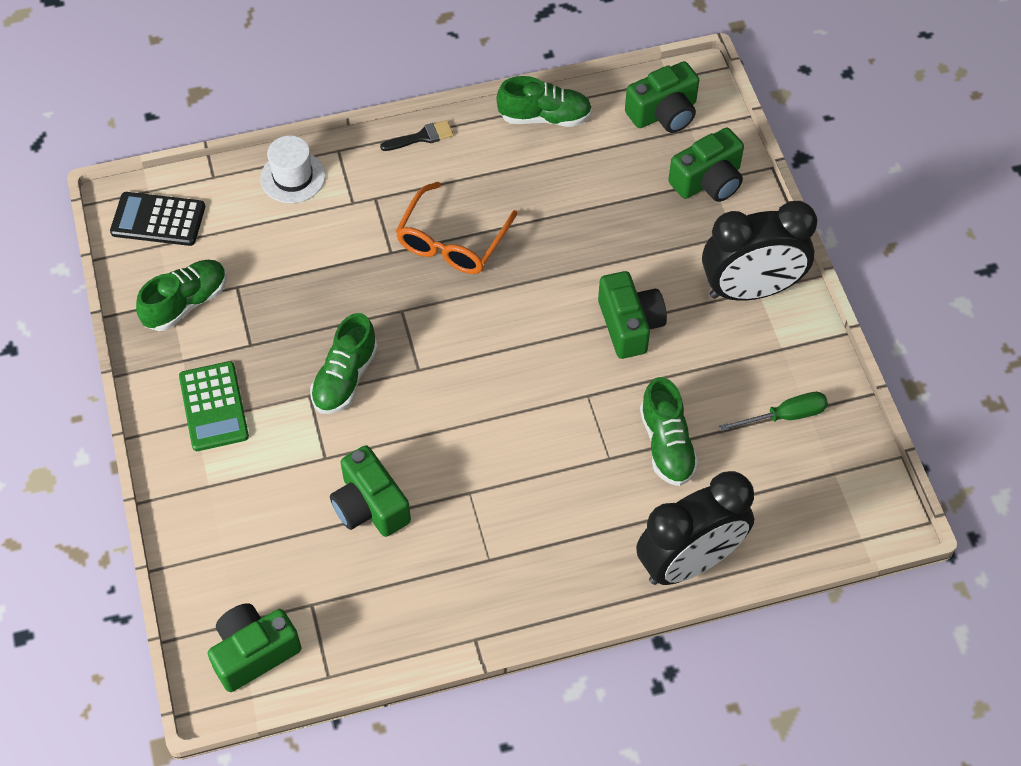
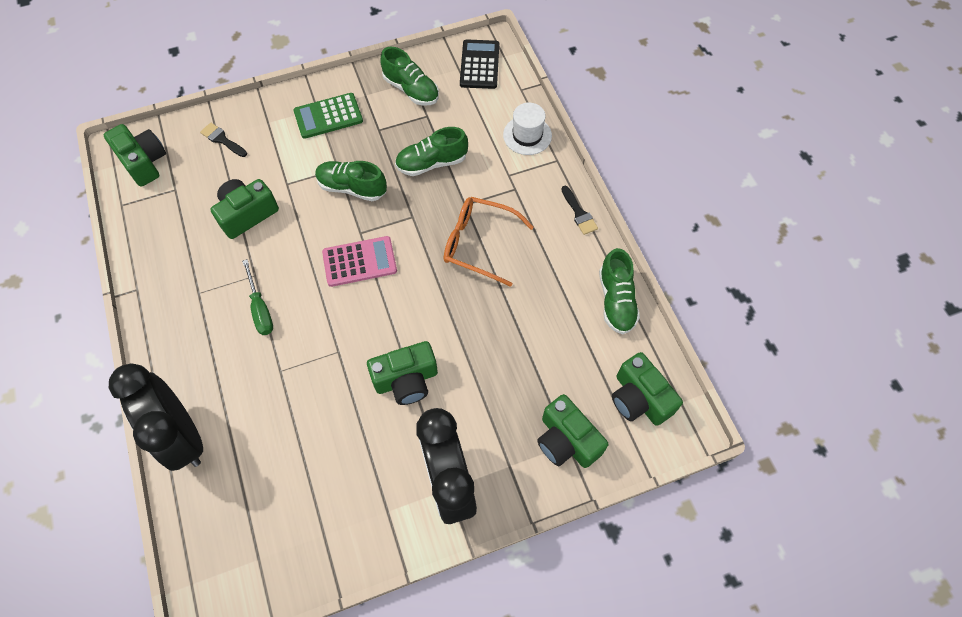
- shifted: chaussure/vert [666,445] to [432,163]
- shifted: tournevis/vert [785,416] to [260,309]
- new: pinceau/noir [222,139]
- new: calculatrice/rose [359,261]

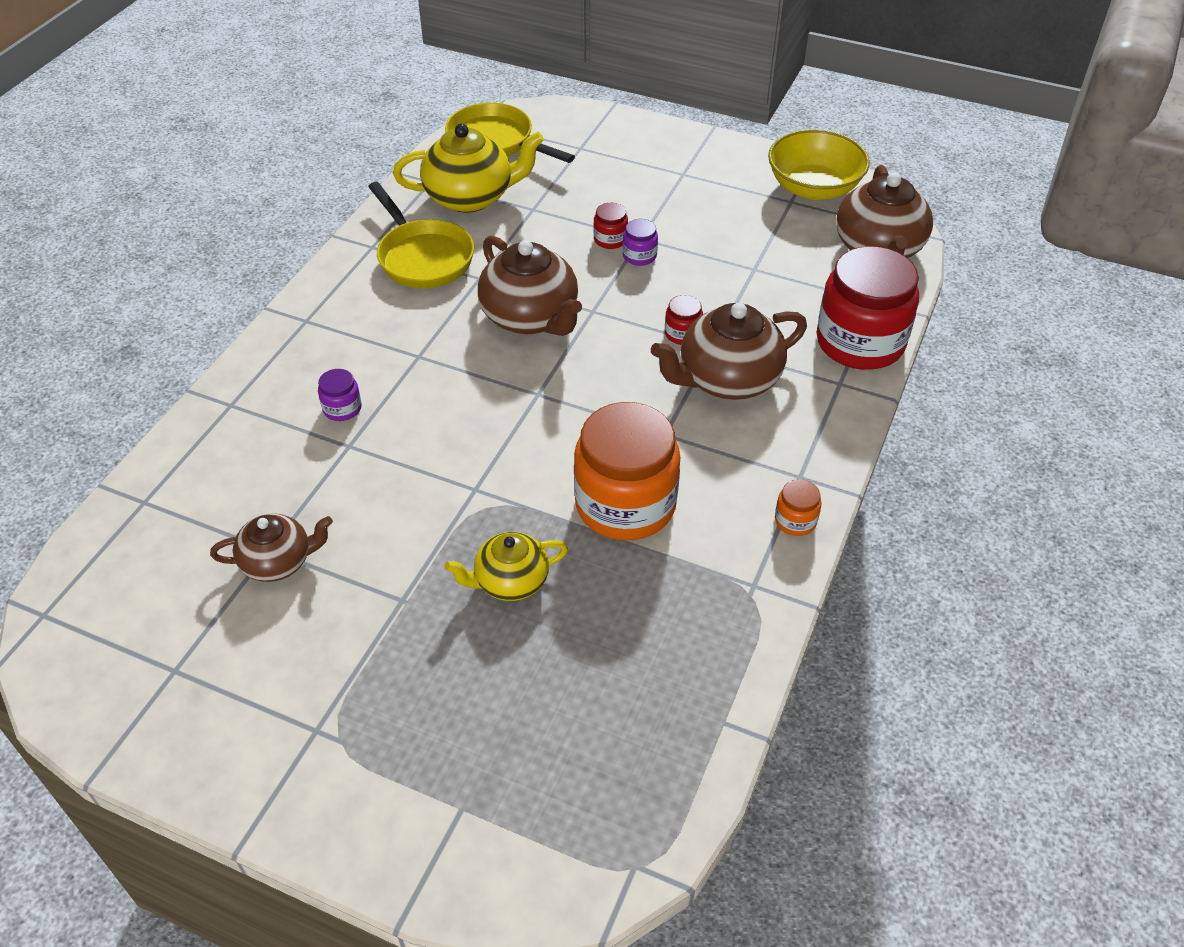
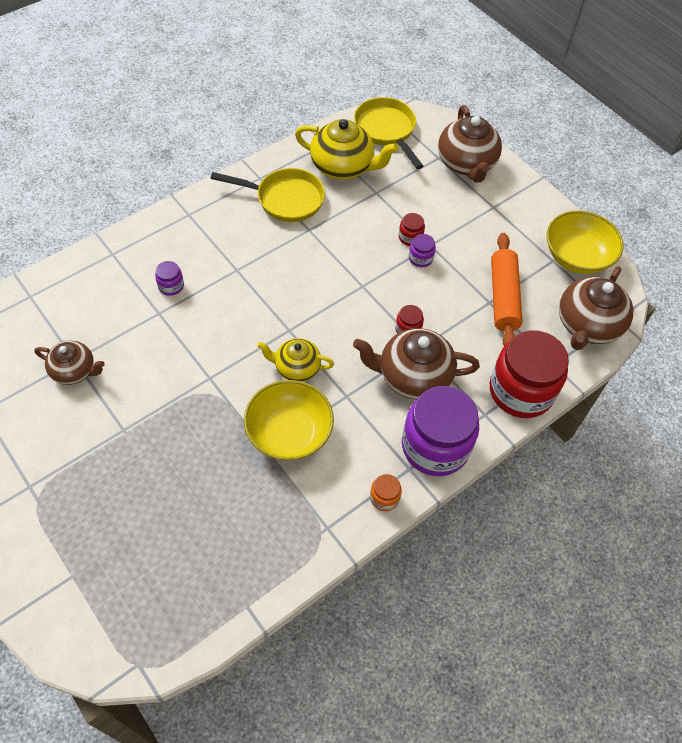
- rotated: poêle/jaune [422,257] = [285,199] 75 degrees counterclockwise
- shifted: théière/jaune [510,581] to [296,367]
- shifted: théière/marron [531,317] to [466,164]
- swapped: bocal/orange [625,504] to bol/jaune [289,433]
- new: bocal/violet [435,446]
- new: rouleau à pâtisserie/orange [503,297]

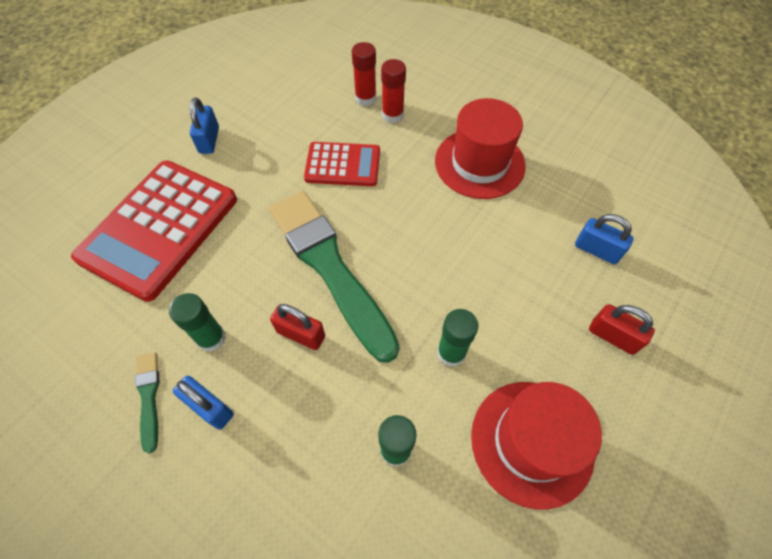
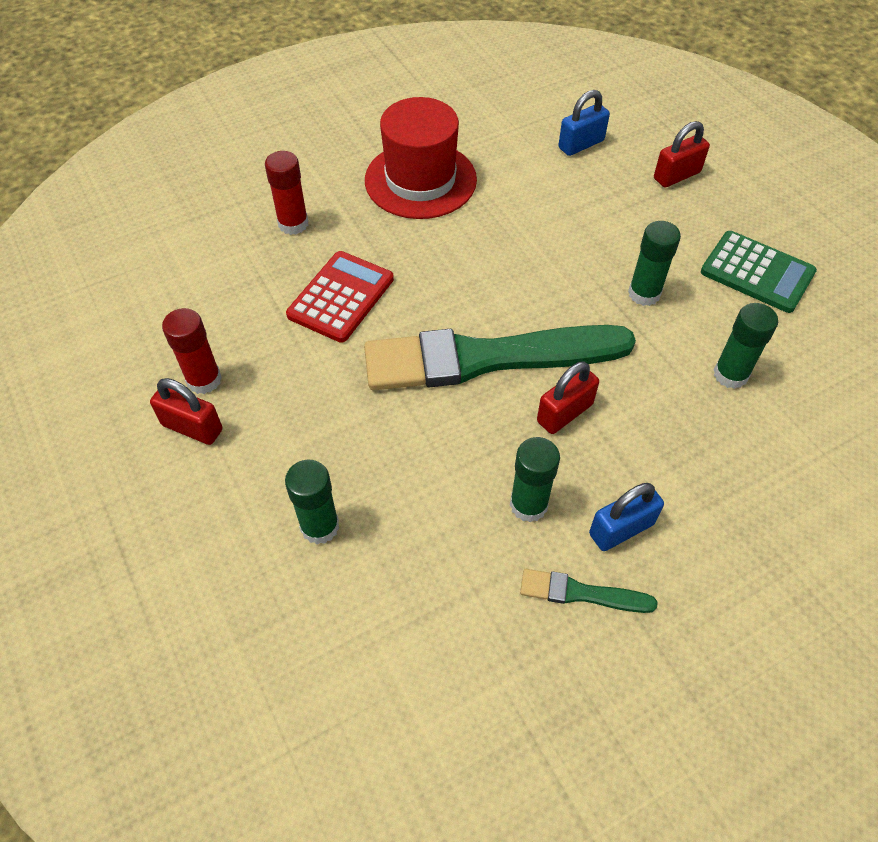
- swapped: calculatrice/rouge [159,228] to bâton de colle/vert [320,526]
- repainted: cadenas/bleu [209,140] to cadenas/rouge [192,427]
- shifted: bâton de colle/rouge [365,98] to [204,380]
- swapped: chapeau/rouge [532,442] to calculatrice/vert [757,272]

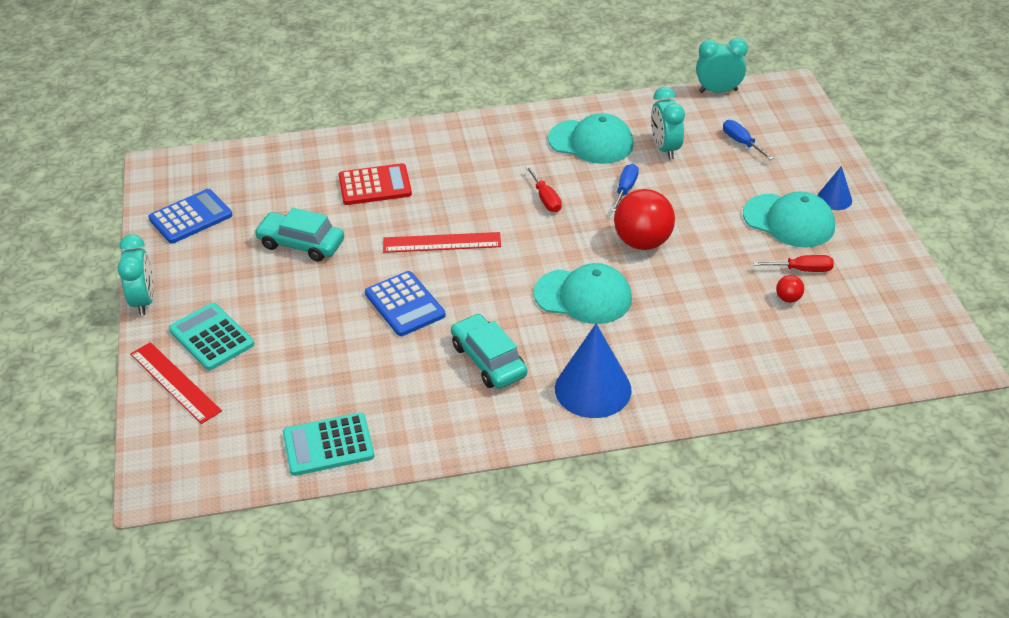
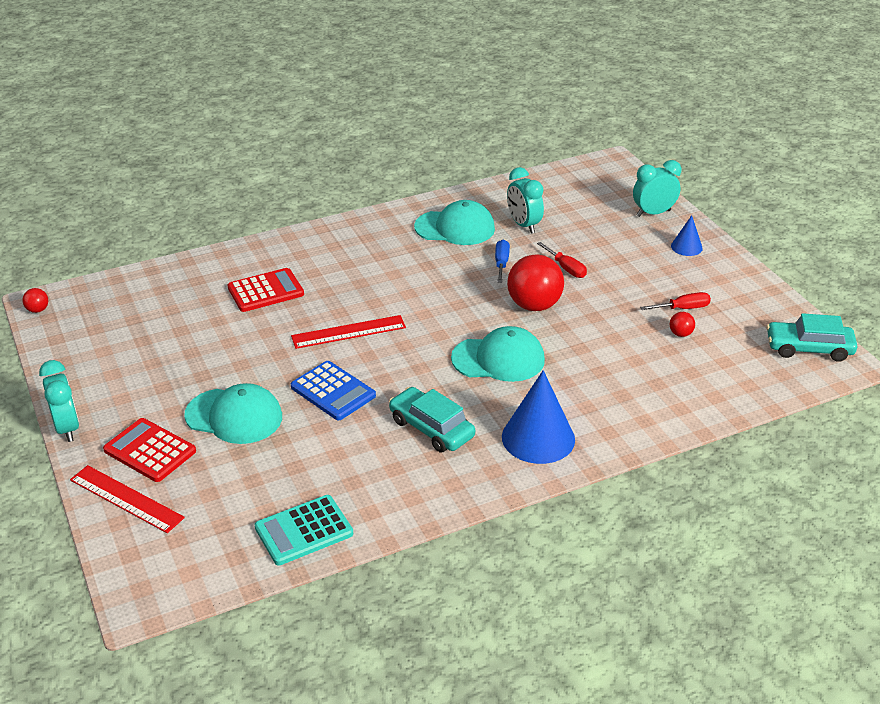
- gone: calculatrice/bleu [191,217]
- repainted: calculatrice/turquoise [211,337] to calculatrice/rouge [150,451]
- shifted: voiture/turquoise [301,244] to [809,348]
- shifted: tournevis/rouge [545,199] to [566,268]
- shifted: réveil/turquoise [718,91] to [653,213]
- gone: tournevis/bleu [741,142]
- shifted: casquette/turquoise [789,221] to [234,416]
- new: balle/rouge [38,310]

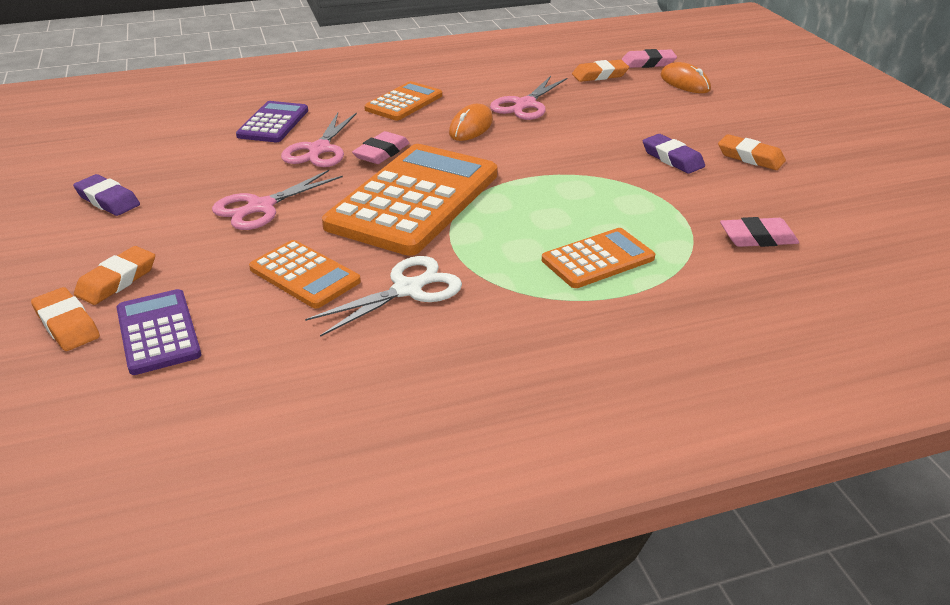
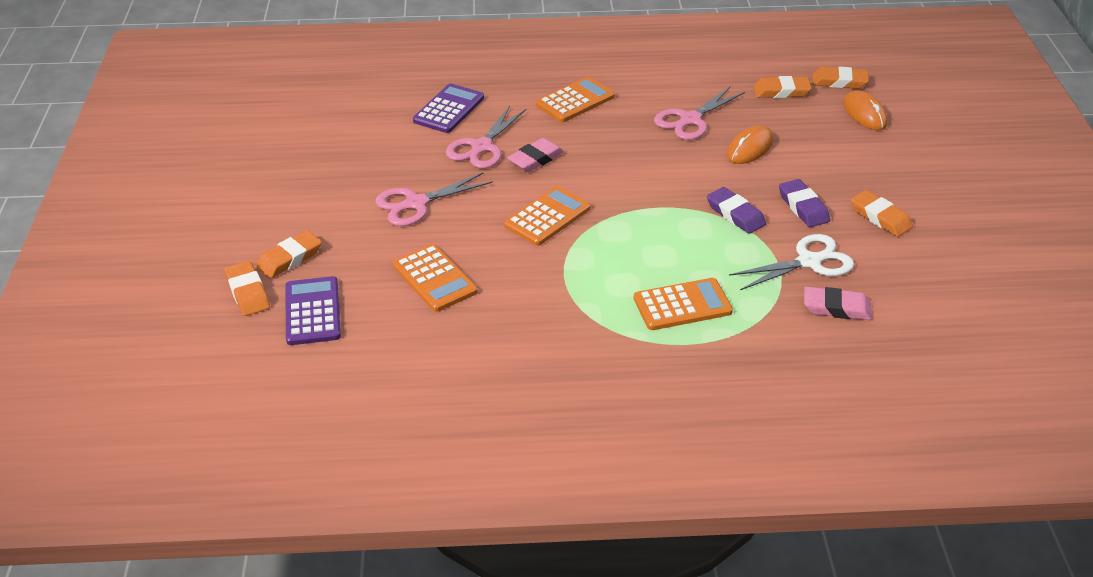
- shifted: gomme/violet [108,200] to [735,214]
- shifted: ciseaux/blanc [407,289] to [809,262]
- scaled: calculatrice/orange [414,200] = [547,217] x0.51
- shifted: souris/orange [471,127] to [750,148]
- repainted: gomme/rose [648,63] to gomme/orange [839,82]

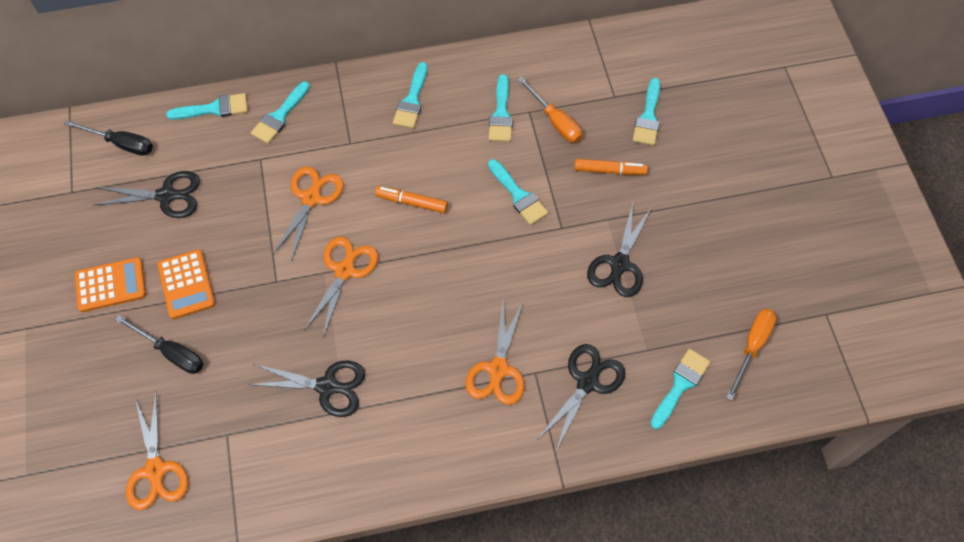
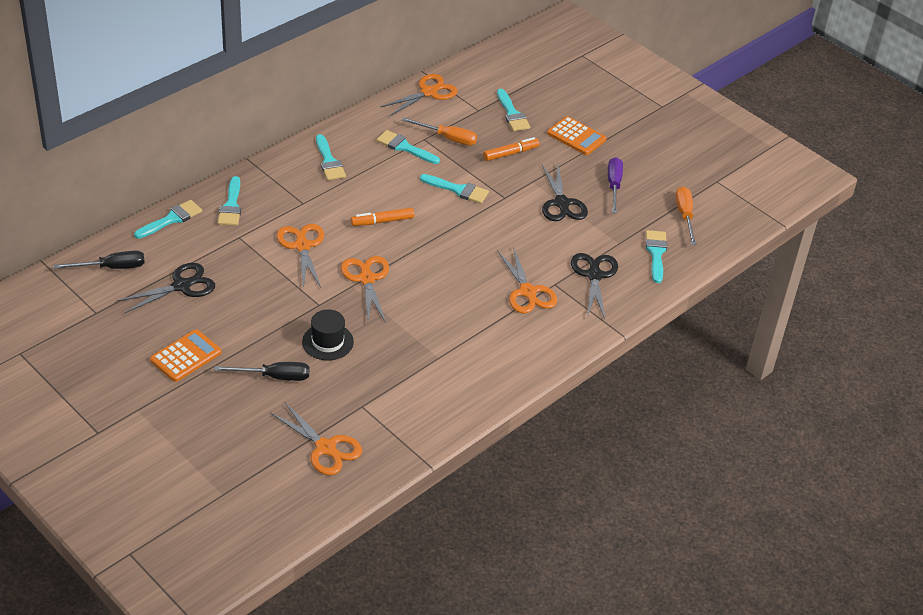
- shifted: calculatrice/orange [186,284] to [576,136]
- gone: ciseaux/noir [327,386]
- rotated: pinceau/turquoise [501,114] = [404,147] 150 degrees clockwise
- new: chapeau/noir [327,342]
- new: ciseaux/orange [428,92]
- new: tournevis/violet [614,185]

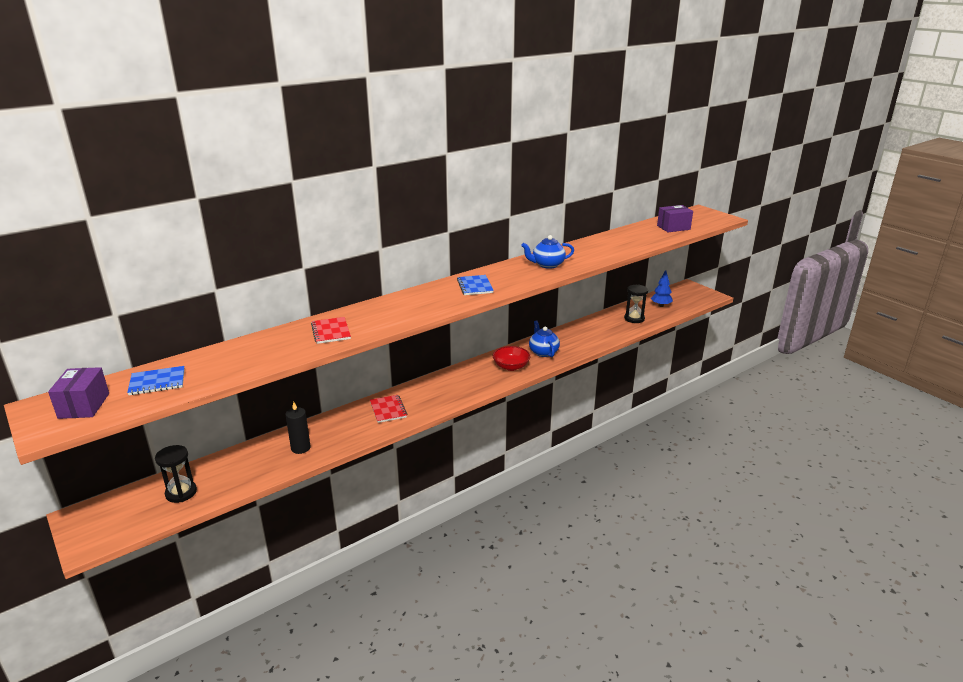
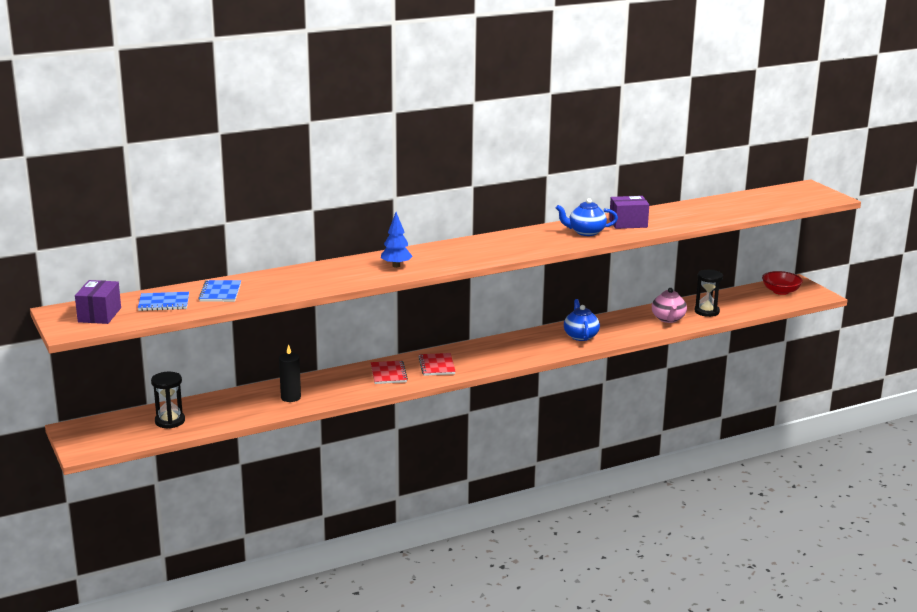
- shifted: carnet/rouge [331,331] to [437,366]
- shifted: carnet/bleu [475,286] to [220,292]
- shifted: bol/rouge [511,366] to [780,291]
- shifted: arbre/bleu [661,305] to [396,266]
- shifted: boîte/violet [673,227] to [628,223]
- new: théière/rose [668,319]

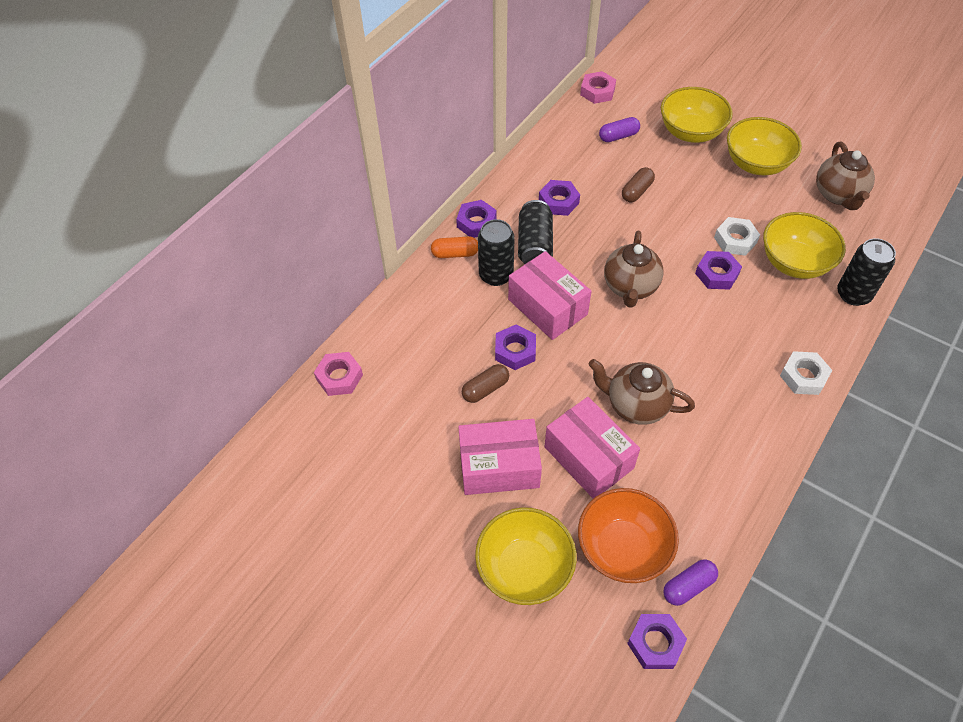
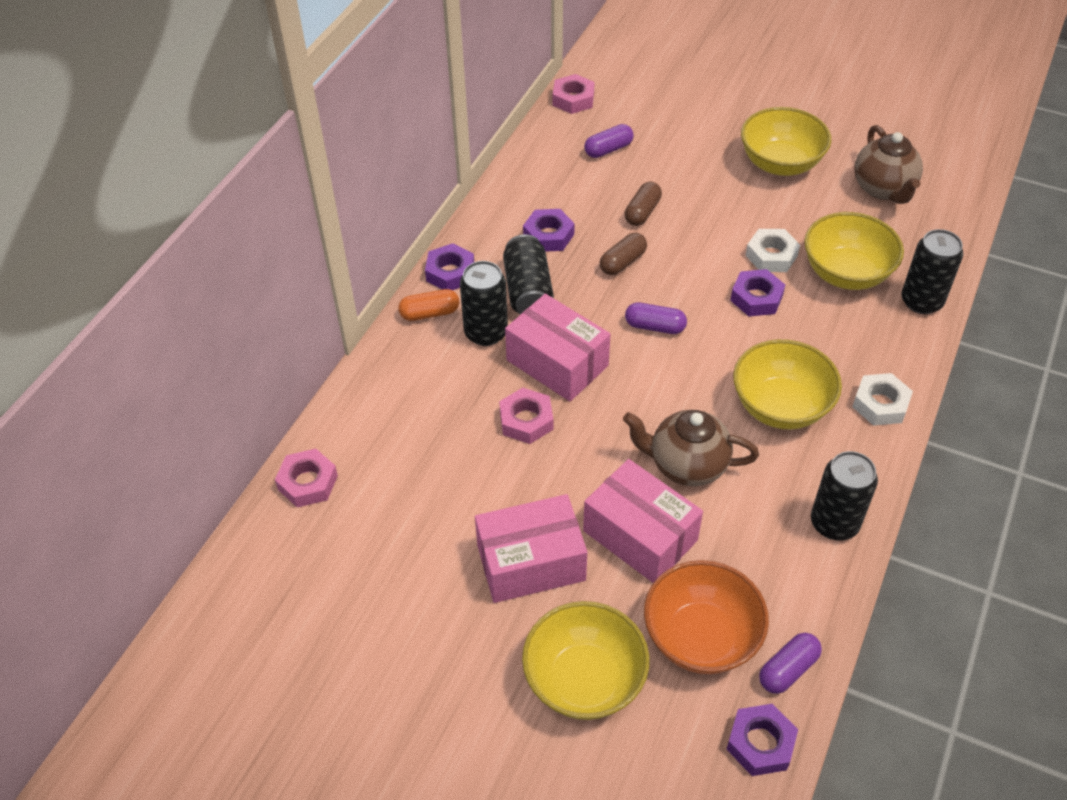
- shifted: gélule/marron [485,389] to [622,262]
- repainted: écrou/violet [515,351] to écrou/rose [526,420]
- swapped: théière/marron [630,287] to gélule/violet [655,326]
- shifted: bol/jaune [690,132] to [780,406]
- new: canette/noir [834,523]

